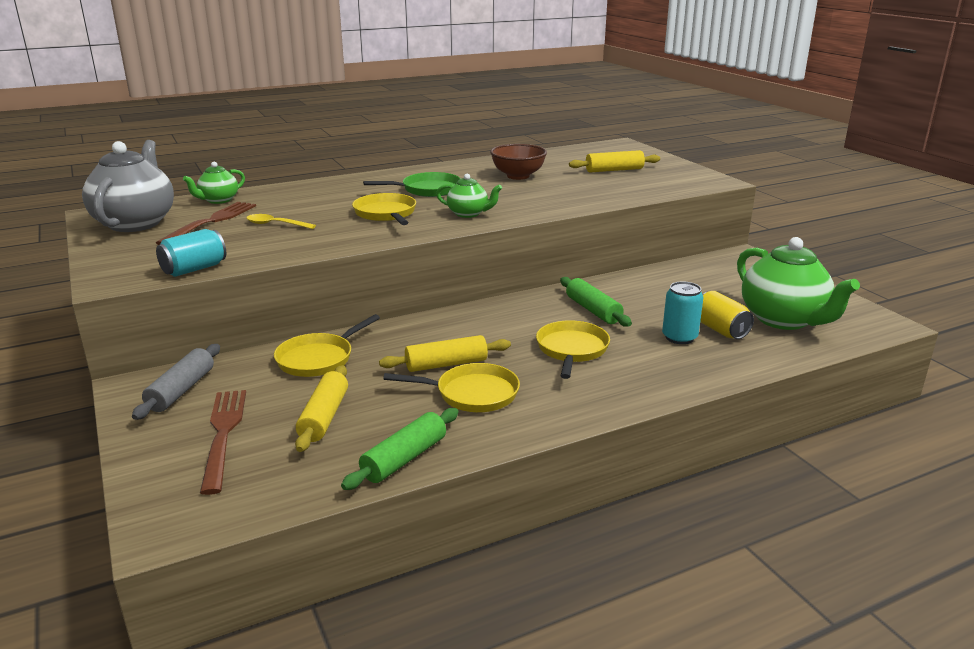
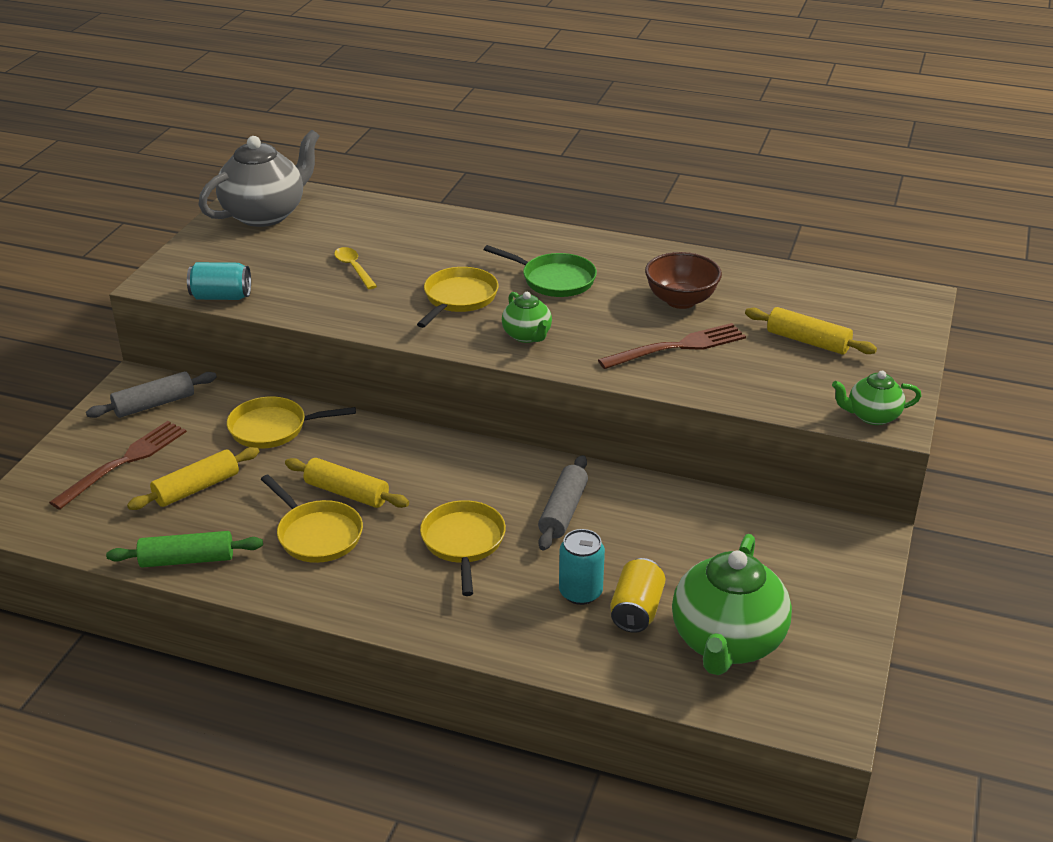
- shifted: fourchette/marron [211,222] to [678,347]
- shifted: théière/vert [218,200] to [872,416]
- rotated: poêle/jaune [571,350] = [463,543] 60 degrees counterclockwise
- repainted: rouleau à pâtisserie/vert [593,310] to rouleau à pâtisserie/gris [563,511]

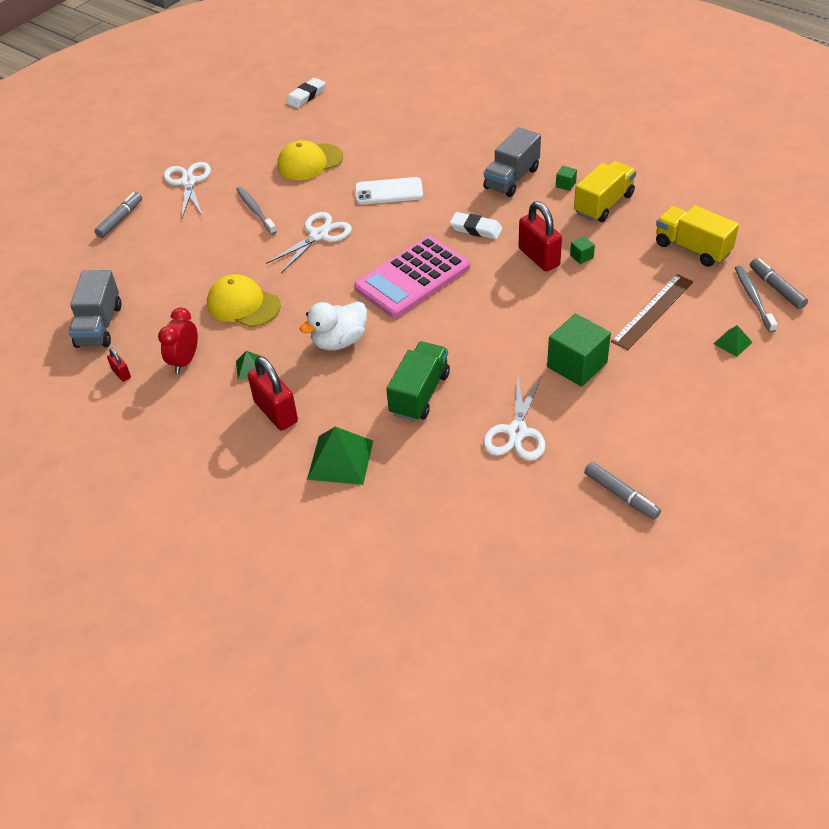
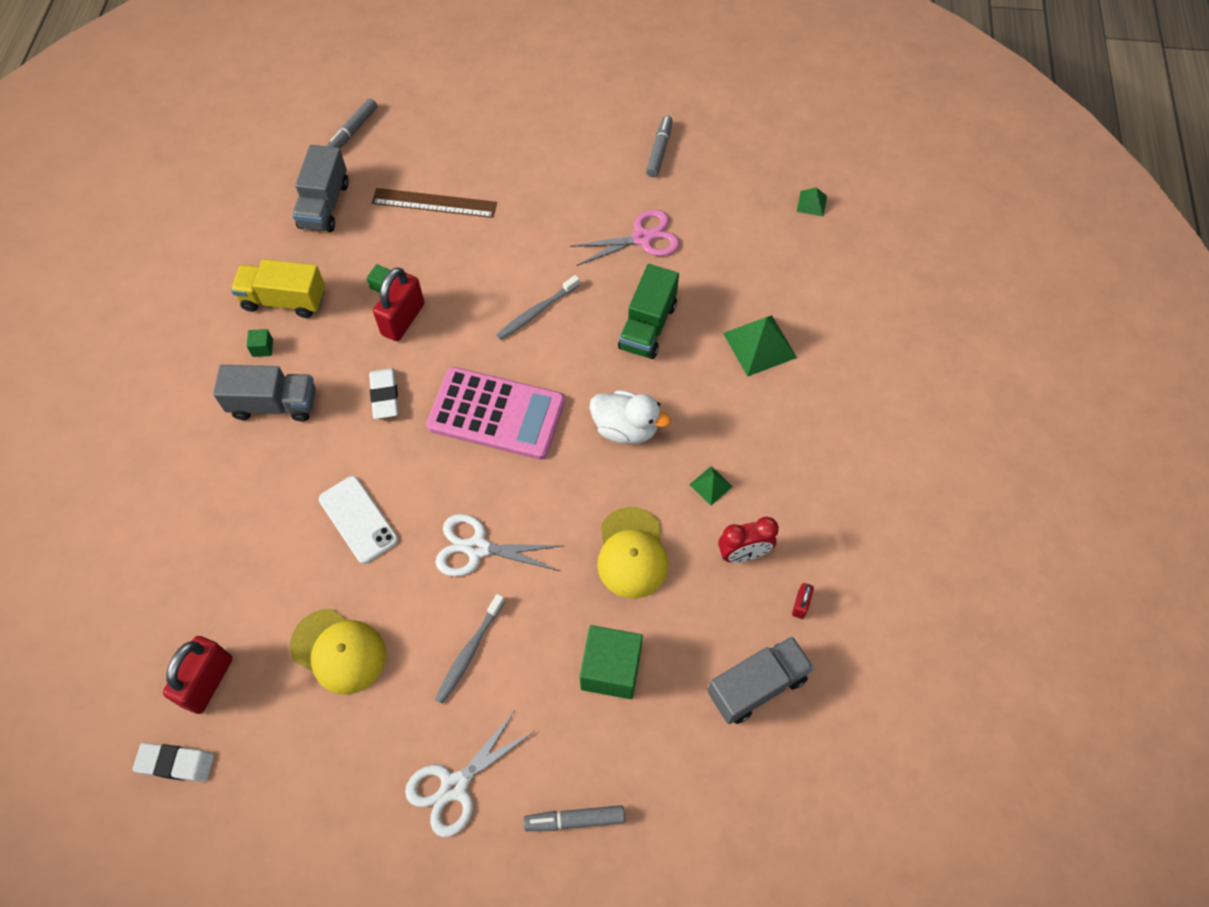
- shifted: cadenas/rouge [276,412] to [207,681]
- rotated: camion/vert [419,394] = [647,326] 60 degrees counterclockwise
- repainted: ciseaux/blanc [517,432] to ciseaux/rose [642,238]
- shifted: cube/vert [577,365] to [611,669]
- repainted: camion/jaune [692,248] to camion/gris [324,205]
- shifted: pyramide/vert [732,343] to [812,203]
- shifted: brosse à dents/gris [753,298] to [536,312]

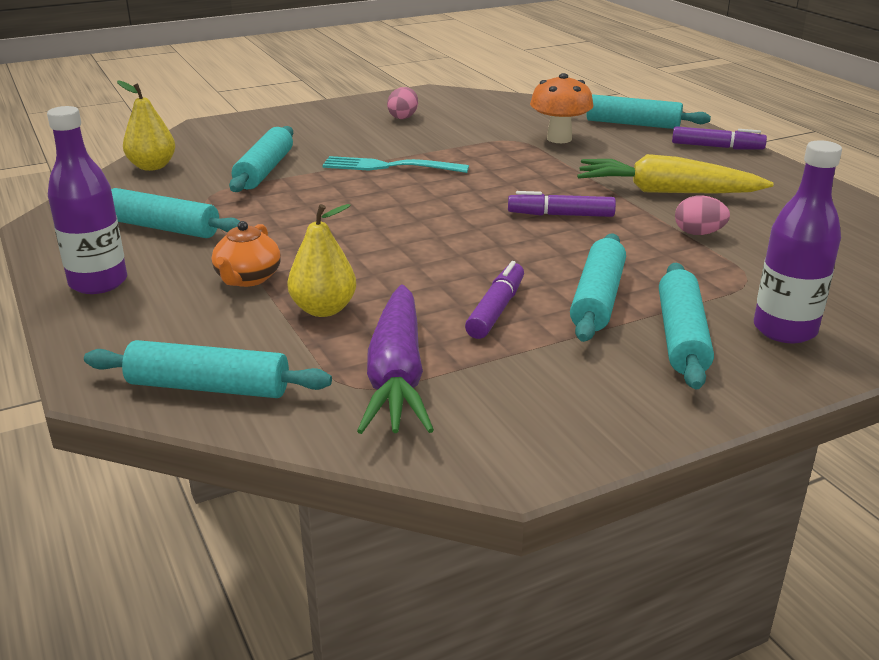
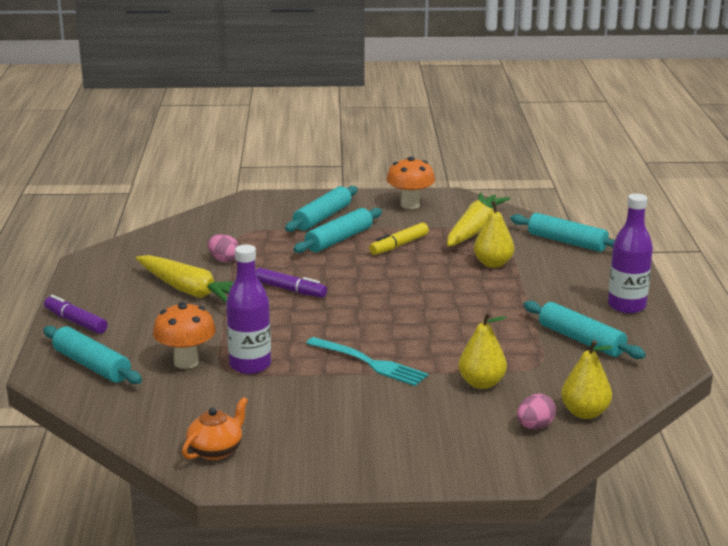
- shifted: théière/orange [247,279] to [216,450]
- swapped: rouleau à pâtisserie/turquoise [264,170] to poire/jaune [481,383]
- repainted: carotte/violet [397,376] to carotte/jaune [474,229]
- shifted: œuf/rose [403,117] to [535,426]
- repainted: feutre/violet [496,310] to feutre/jaune [399,245]
- shifted: bouteille/violet [784,330] to [250,365]
- new: champignon/orange [410,205]

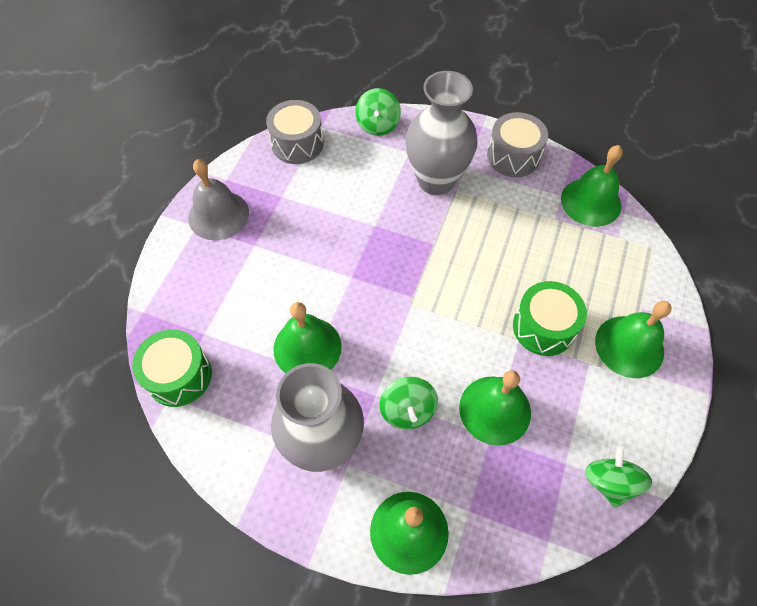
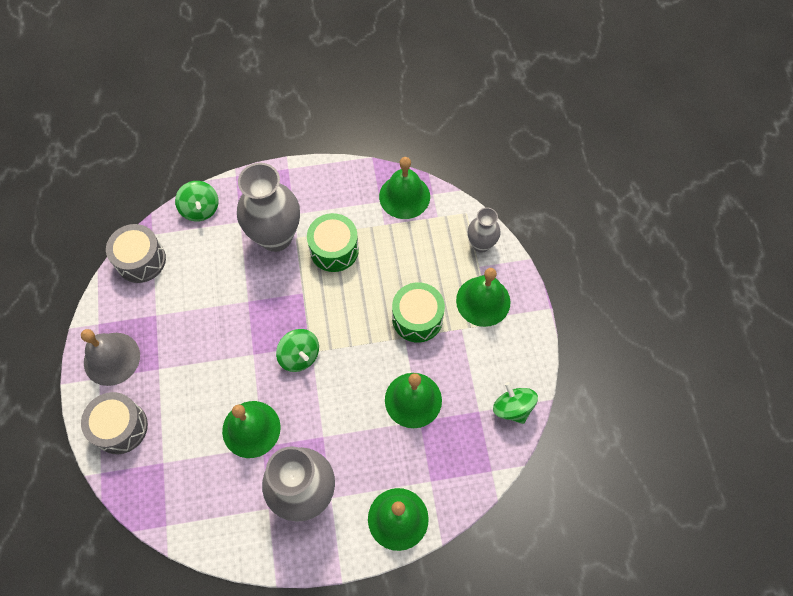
- shifted: tambour/vert [179,376] to [334,249]
- shifted: toupie/vert [407,410] to [299,356]
- shifted: tambour/gris [513,156] to [120,427]
- new: vase/gris [481,244]

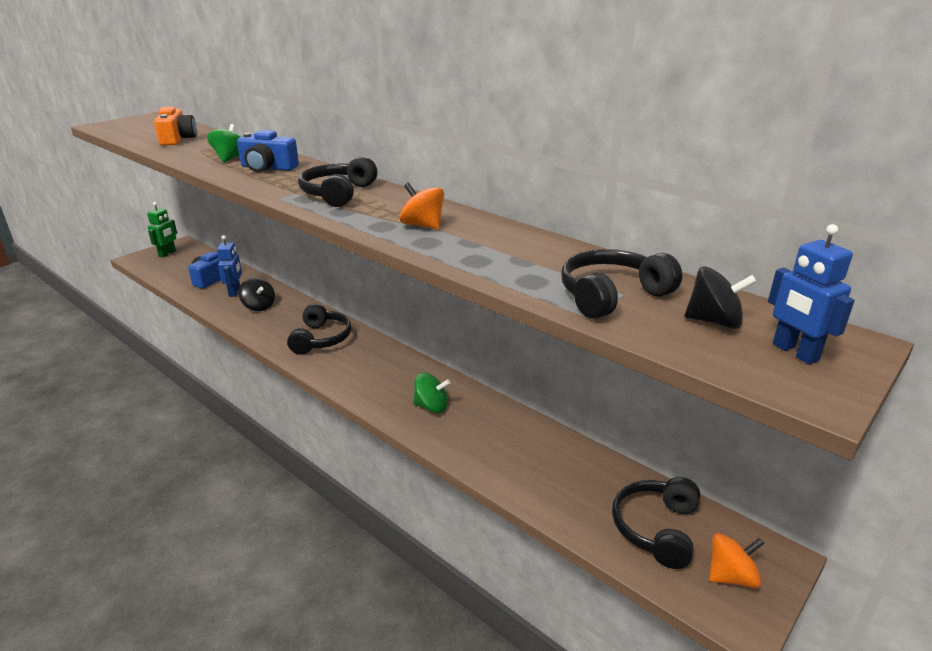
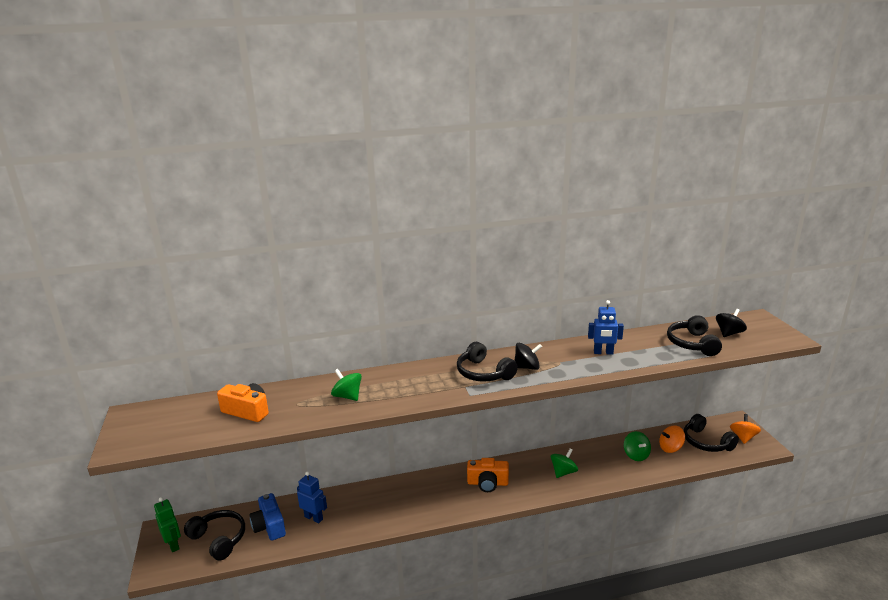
- gone: appareil photo/bleu [268,168]
- shifted: toupie/noir [259,306] to [527,367]
- shifted: casque audio/noir [321,339] to [219,539]
- shifted: toupie/orange [422,225] to [670,448]
- shifted: robot/bleu [794,352] to [603,352]
- new: appareil photo/orange [487,483]
- new: toupie/vert [636,455]

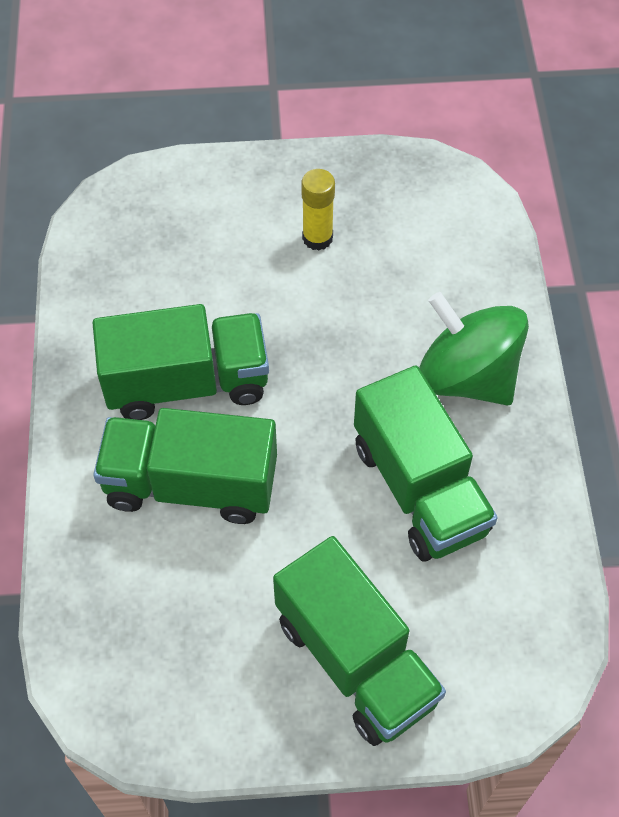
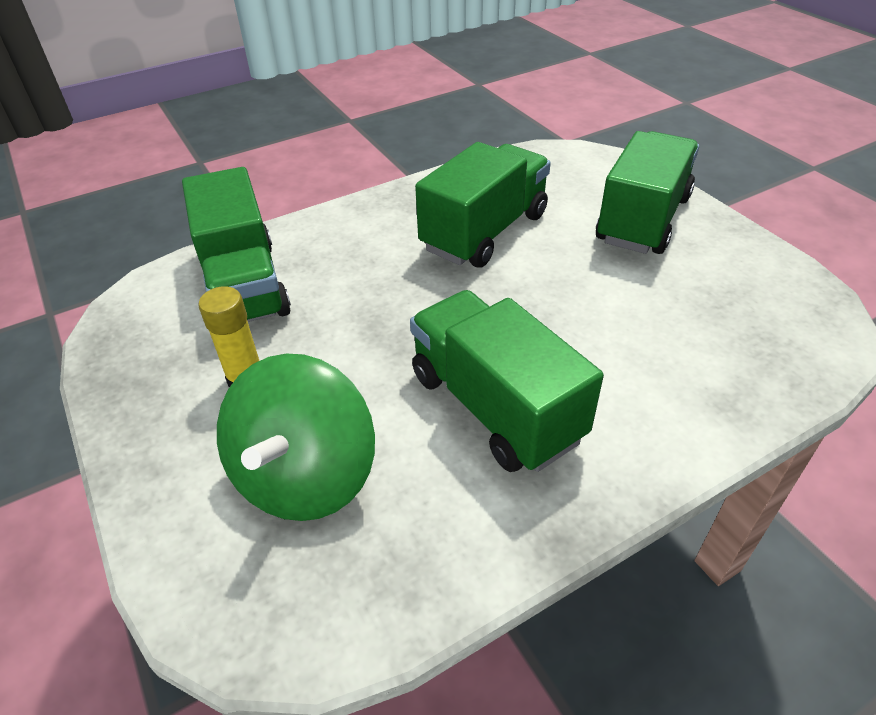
- shifted: camion/vert [191,484] to [244,285]
- shifted: toupie/vert [467,376] to [305,476]

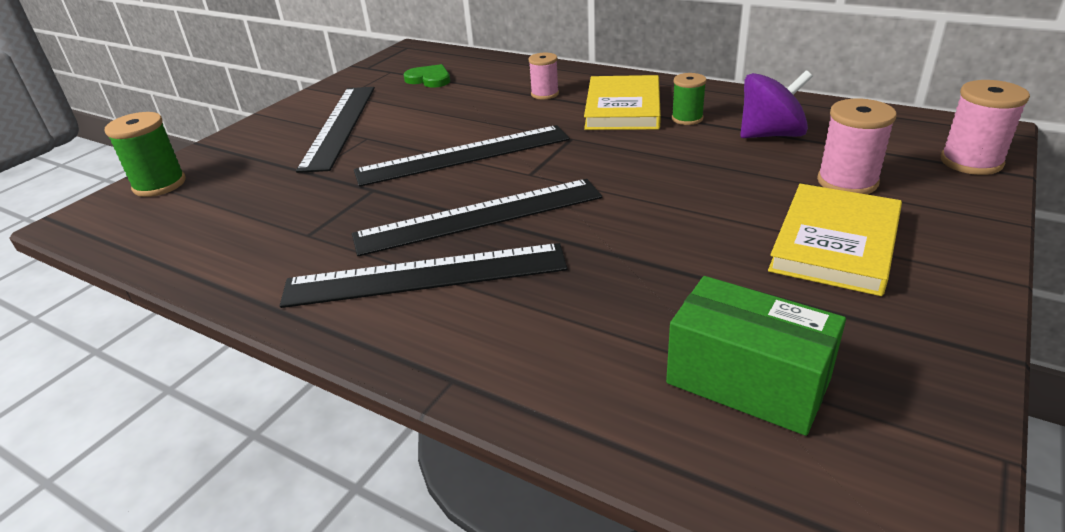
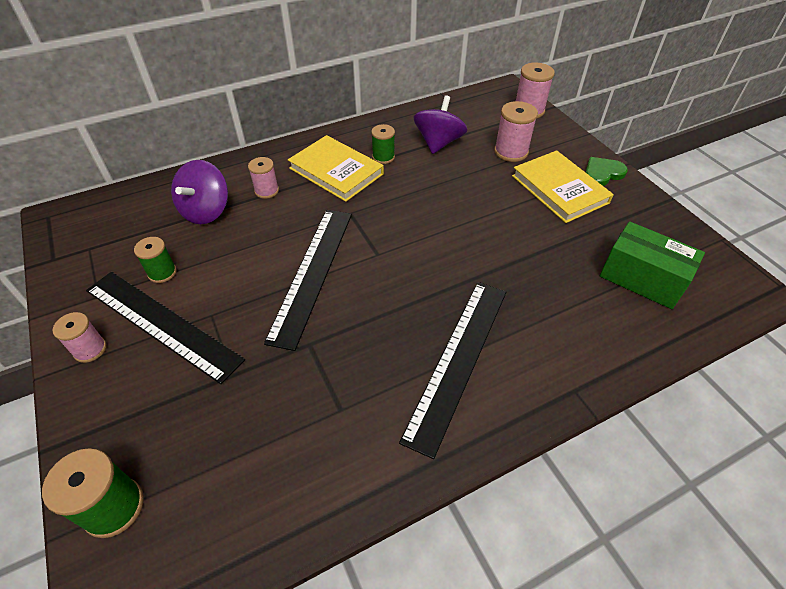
- gone: règle/noir [479,216]
- shifted: cœur/vert [429,79] to [602,173]
- rotated: boîte/vert [747,381] = [642,279] 60 degrees clockwise
- new: bobine/rose [90,349]
- new: bobine/vert [162,273]
- new: toupie/violet [206,211]

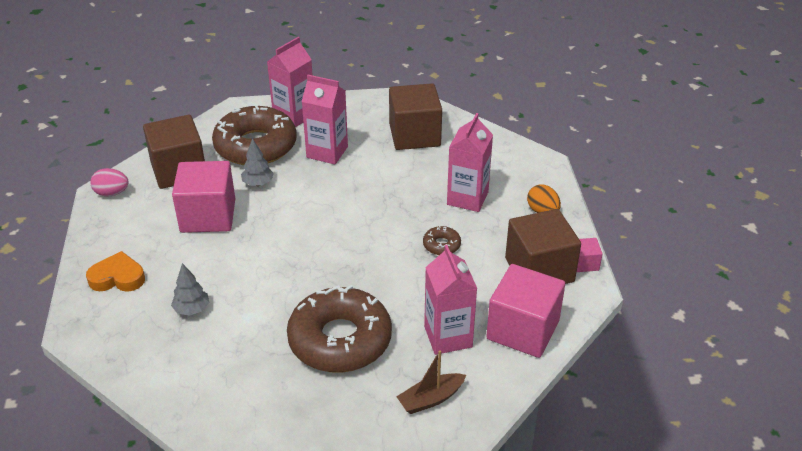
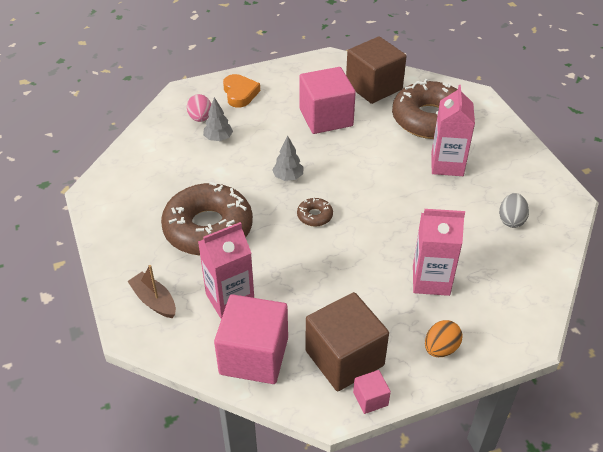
- shifted: œuf/rose [112,193] to [200,118]
- shifted: arbre/gris [258,183] to [288,177]
- gone: brique de lait/rose [294,116]
- swapped: cube/marron [414,135] to œuf/gris [511,220]
- shifted: beignet/marron [441,245] to [315,216]

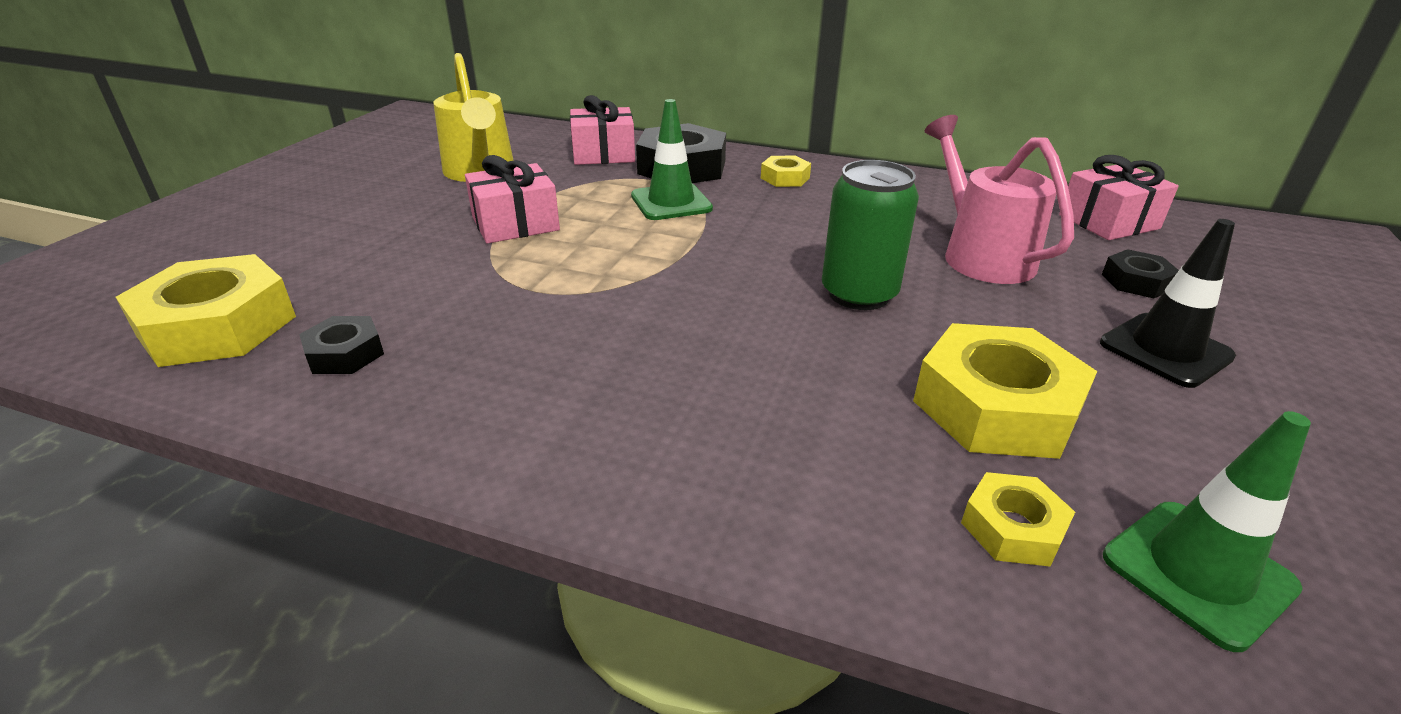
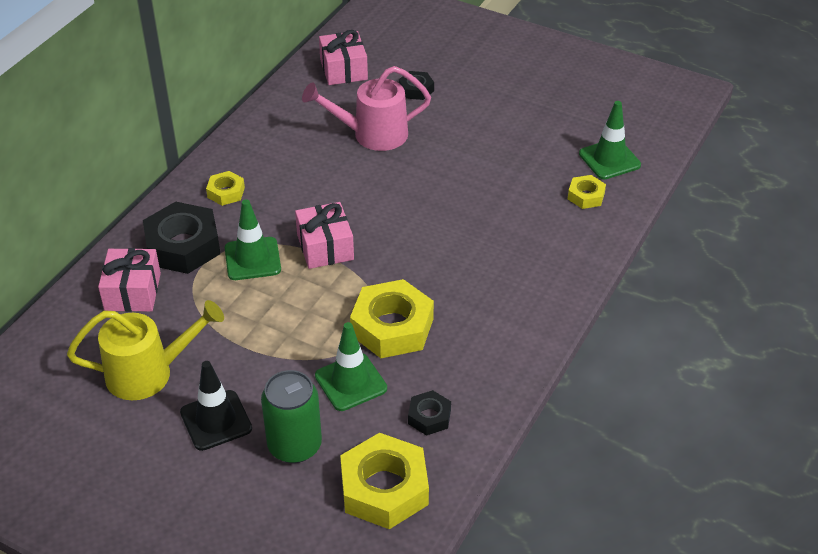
- shifted: cadeau/rose [515,224] to [325,247]
- shifted: canette/vert [859,294] to [294,445]
- shifted: écrou/jaune [996,406] to [392,327]
- shifted: cône de chantier/noir [1165,350] to [216,420]
- new: cône de chantier/vert [351,382]

